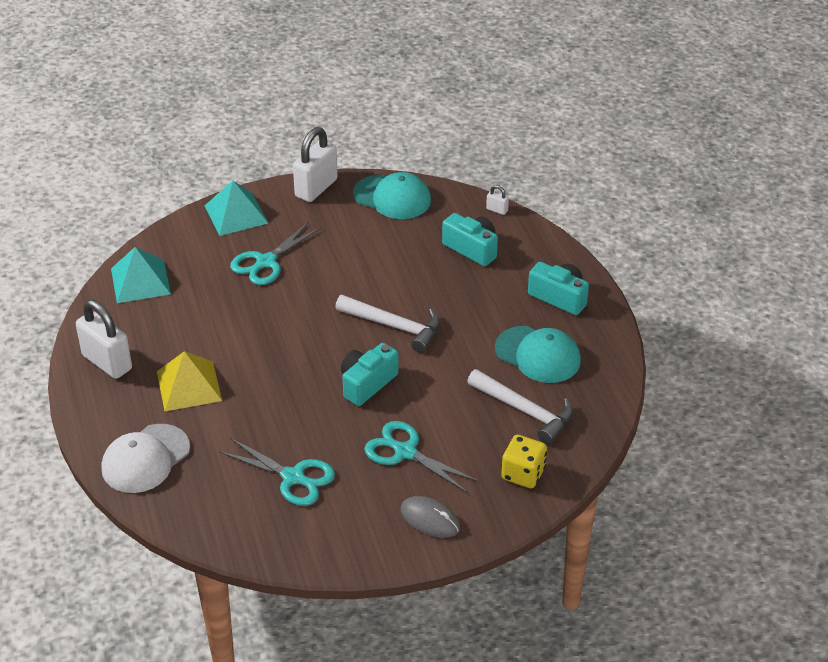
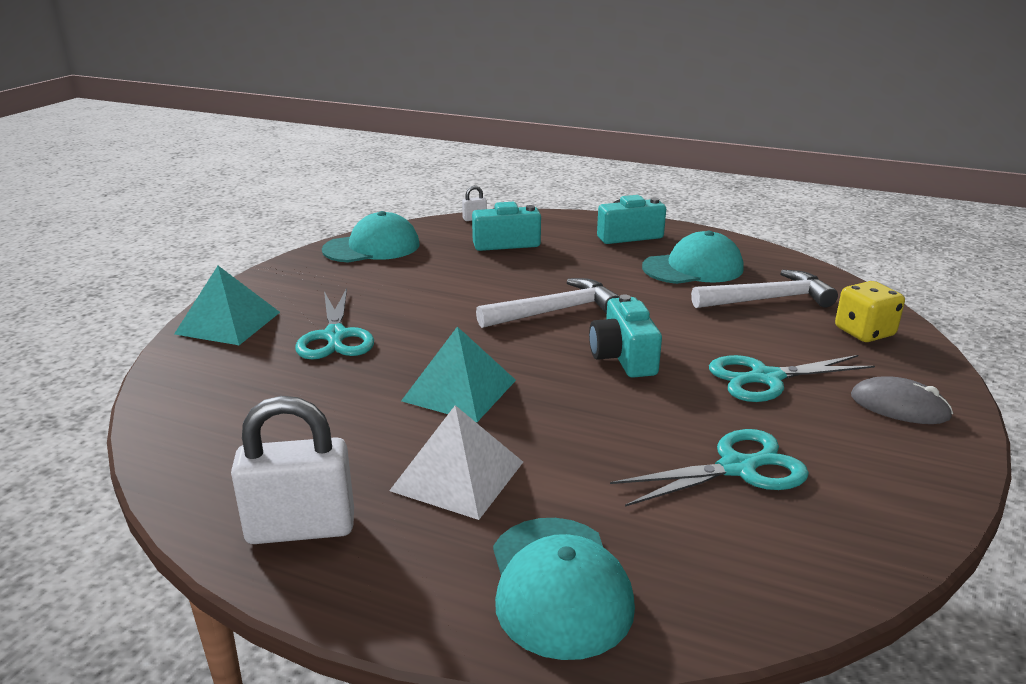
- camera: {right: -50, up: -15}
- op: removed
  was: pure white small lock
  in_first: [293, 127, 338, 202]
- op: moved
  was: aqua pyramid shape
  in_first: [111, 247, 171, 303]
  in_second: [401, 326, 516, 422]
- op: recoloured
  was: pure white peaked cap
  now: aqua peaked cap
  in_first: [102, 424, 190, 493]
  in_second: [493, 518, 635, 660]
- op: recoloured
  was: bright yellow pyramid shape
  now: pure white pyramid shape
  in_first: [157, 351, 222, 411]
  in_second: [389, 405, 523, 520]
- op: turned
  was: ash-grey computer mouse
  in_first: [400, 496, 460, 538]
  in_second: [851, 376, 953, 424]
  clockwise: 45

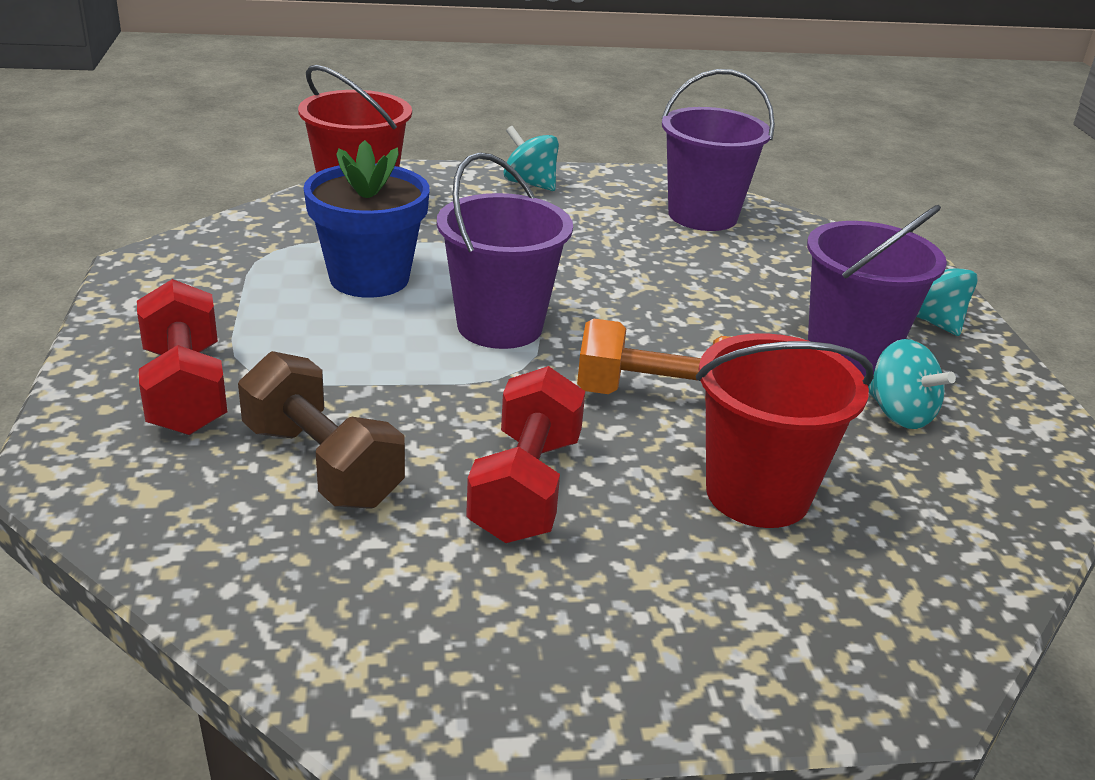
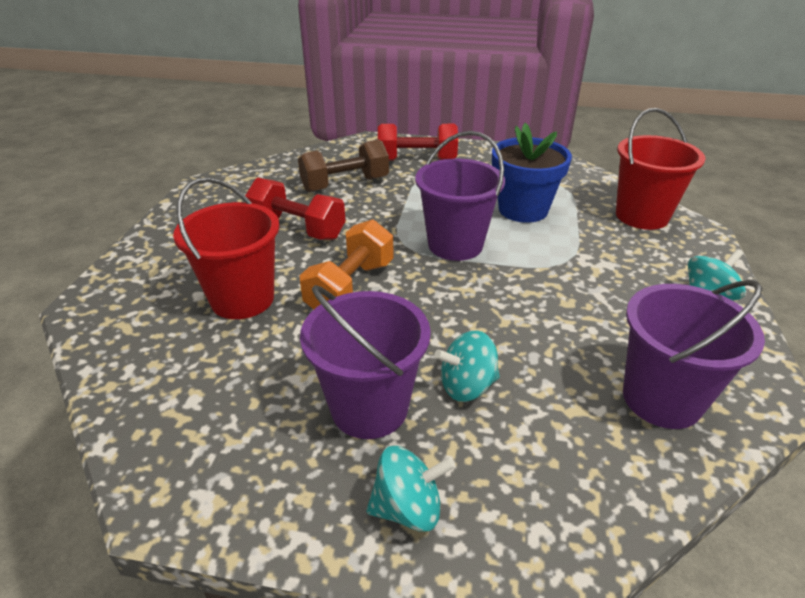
- camera: {right: 110, up: 5}
- op: moved
  was: aqua whirligig
  in_first: [868, 339, 956, 429]
  in_second: [434, 331, 500, 402]

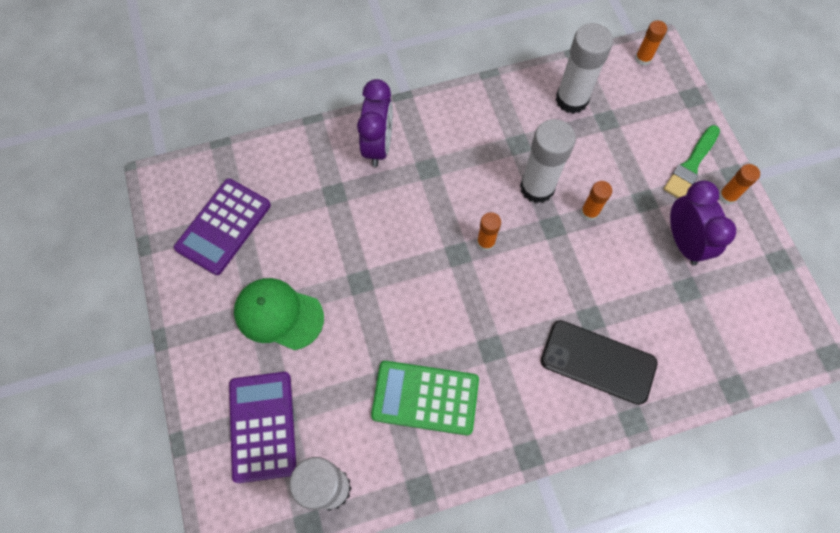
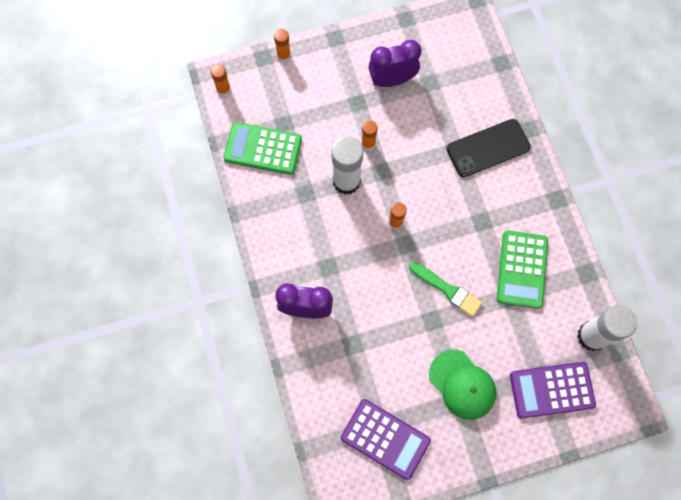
- camera: {right: -90, up: 5}
- op: moved
  was: green brush
  in_first: [663, 125, 720, 198]
  in_second: [409, 262, 482, 317]
- op: moved
  was: bright orange glue stick
  in_first: [719, 164, 760, 205]
  in_second: [274, 29, 291, 62]
- op: replaced
  was: pure white glue stick
  now: green calculator
  in_first: [556, 23, 613, 114]
  in_second: [223, 122, 302, 175]
- op: turned
  was: green peaked cap
  in_first: [234, 278, 324, 350]
  in_second: [429, 350, 496, 420]
  clockwise: -60
- op: turned
  was: jet-black smartphone
  in_first: [541, 320, 658, 405]
  in_second: [447, 119, 531, 177]
  clockwise: 45

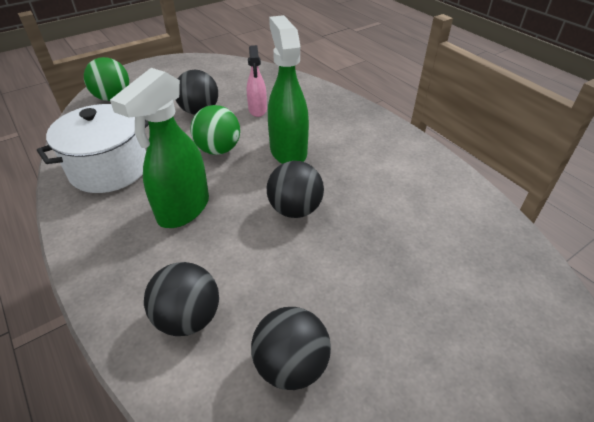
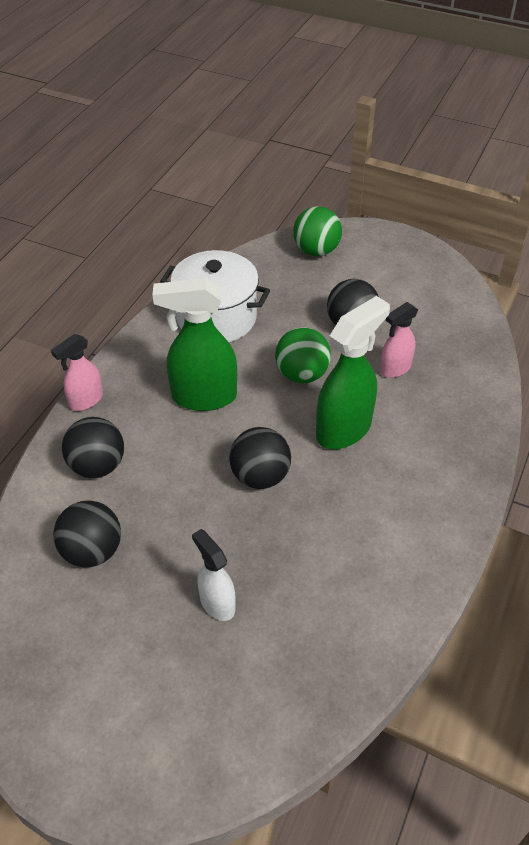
- camera: {right: 60, up: 5}
- op: added
  now: rose-pink spray cleaner
  in_second: [51, 334, 103, 411]
- op: added
  now: pure white spray cleaner
  in_second: [192, 529, 236, 621]

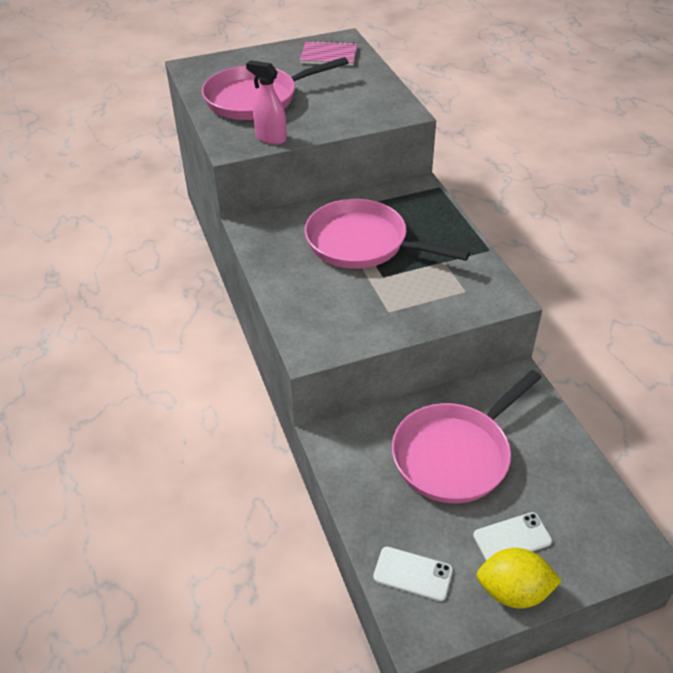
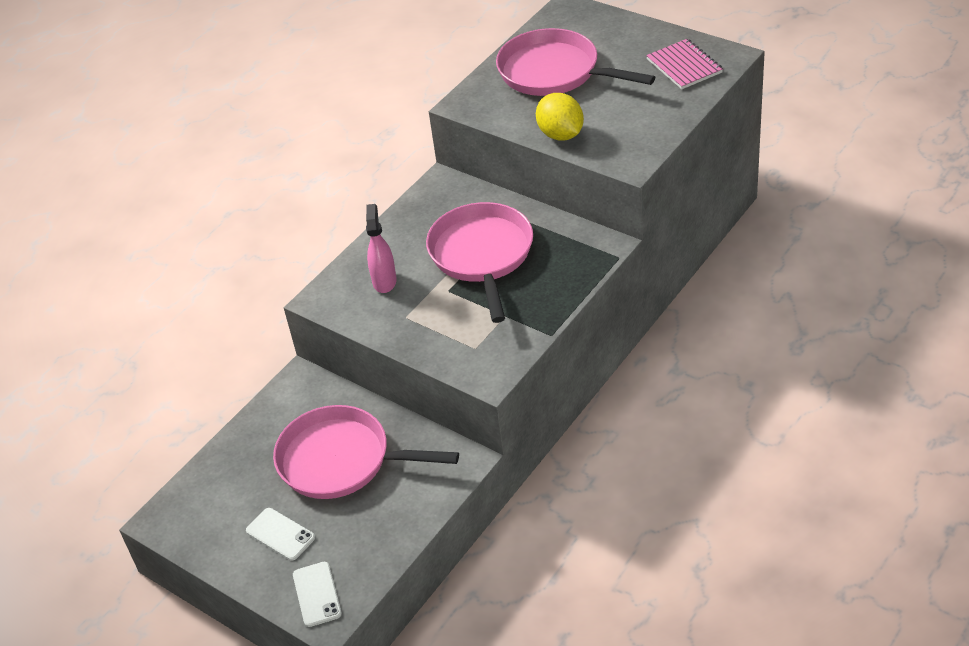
- camera: {right: 60, up: 0}
- op: moved
  was: rose-pink spray cleaner
  in_first: [246, 60, 287, 145]
  in_second: [366, 204, 397, 293]
- op: moved
  was: pure white smartphone
  in_first: [373, 546, 453, 601]
  in_second: [293, 562, 342, 627]
- op: moved
  was: bright yellow lemon
  in_first: [477, 548, 562, 608]
  in_second: [536, 93, 584, 141]

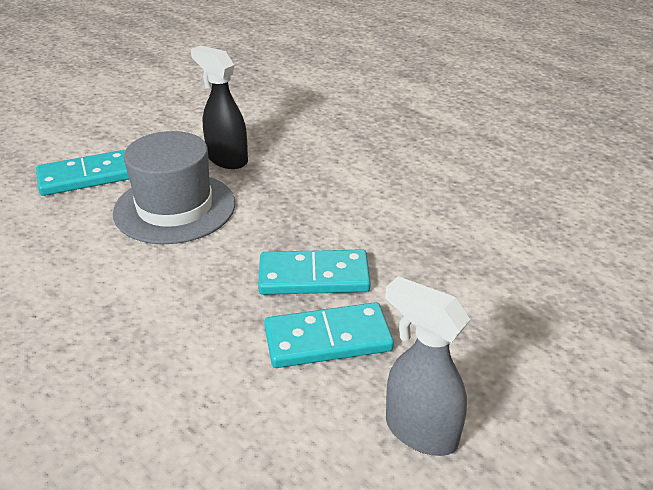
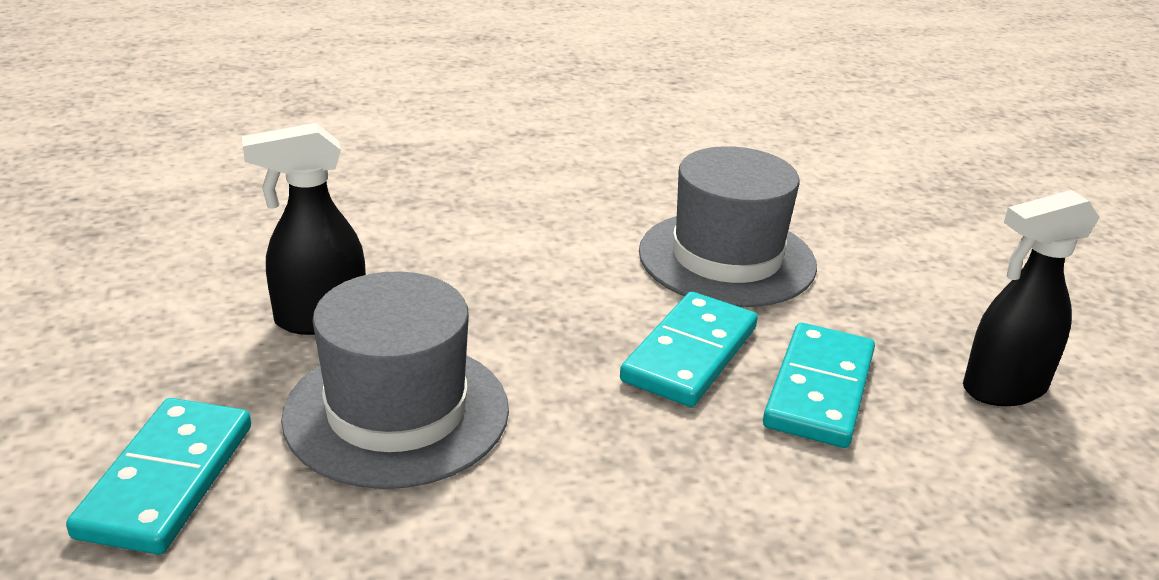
- camera: {right: -60, up: -5}
- op: added
  now: ash-grey tall hat
  in_second: [639, 146, 817, 307]
- op: recoloured
  was: ash-grey spray cleaner
  now: jet-black spray cleaner
  in_first: [385, 276, 470, 456]
  in_second: [963, 190, 1100, 406]

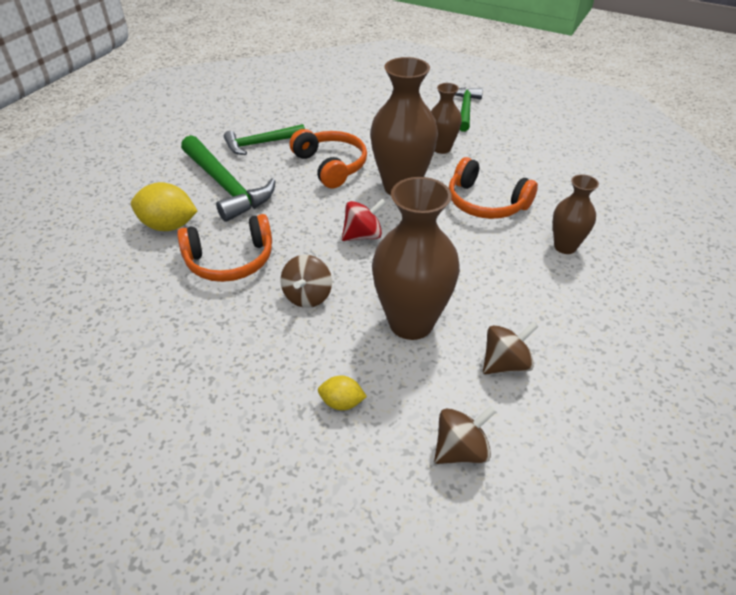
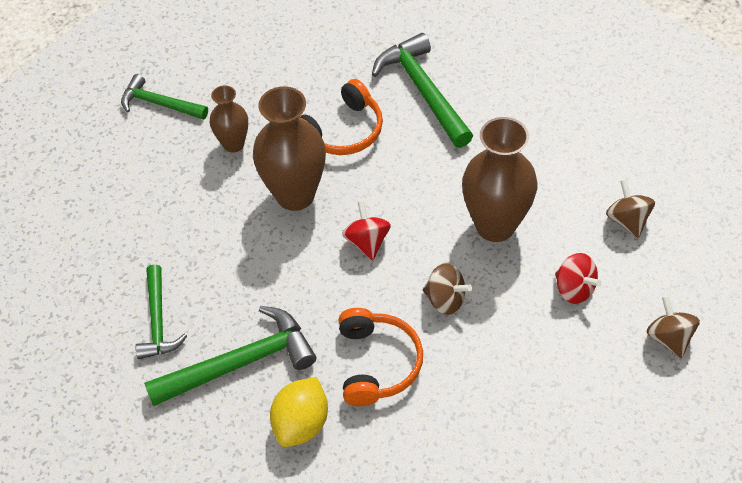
- camera: {right: -75, up: 10}
- op: removed
  was: bright orange headset
  in_first: [290, 129, 367, 188]
- op: moved
  was: russet whirligig
  in_first: [483, 321, 539, 374]
  in_second: [647, 296, 700, 359]
- op: replaced
  was: bright yellow lemon
  now: crimson whirligig
  in_first: [318, 375, 367, 410]
  in_second: [555, 253, 601, 304]
- op: replaced
  was: russet flower vase
  now: green hammer
  in_first: [553, 174, 599, 254]
  in_second: [372, 33, 473, 148]

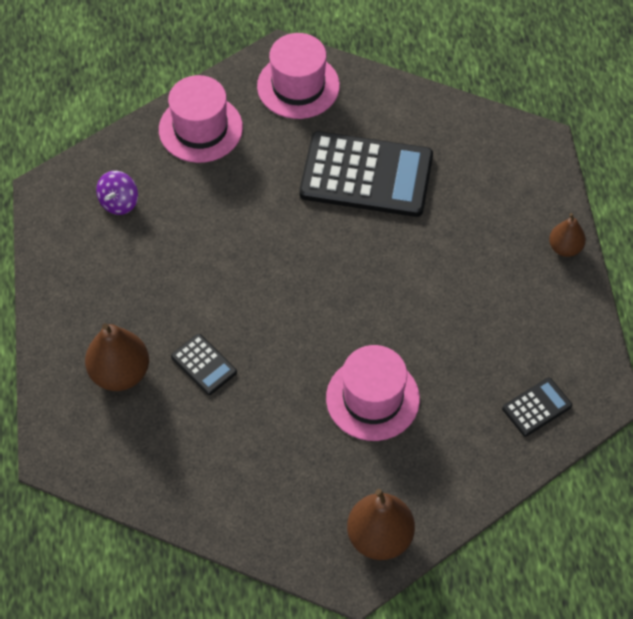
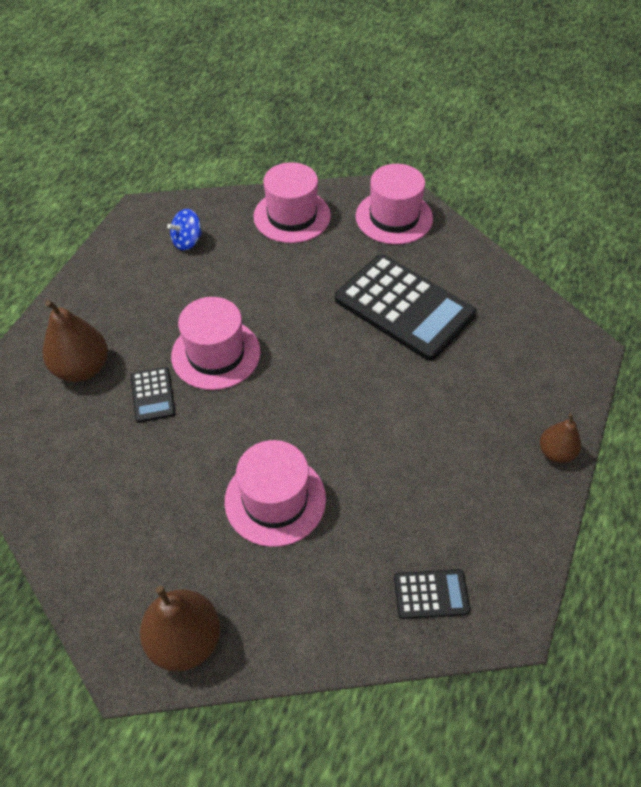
- camera: {right: 30, up: -5}
- op: added
  now: rose-pink tall hat
  in_second: [171, 297, 261, 390]
- op: recoloured
  was: violet whirligig
  now: royal blue whirligig
  in_first: [96, 171, 138, 215]
  in_second: [167, 209, 202, 251]

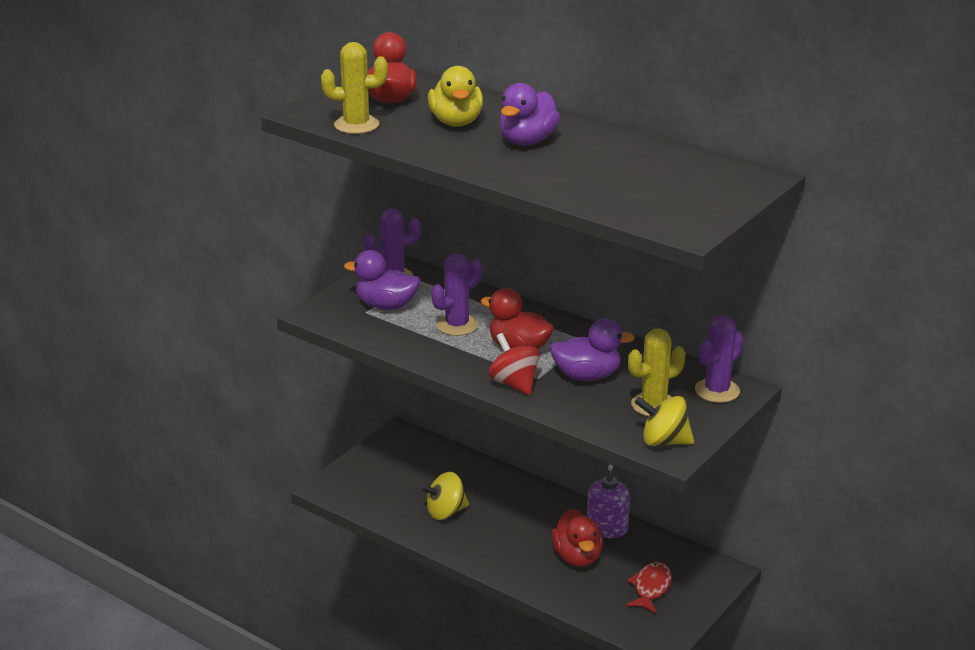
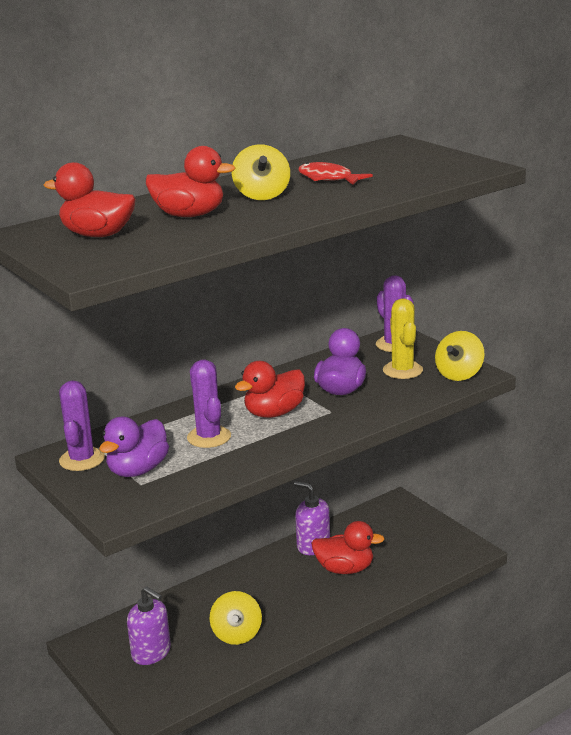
- camera: {right: -70, up: -5}
- op: removed
  was: bright yellow saguaro cactus
  in_first: [321, 42, 388, 134]
- op: removed
  was: crimson whirligig
  in_first: [489, 333, 540, 395]
- op: added
  now: violet soap pump
  in_second: [127, 586, 171, 665]
- op: moved
  was: crimson toy fish
  in_first: [626, 562, 672, 613]
  in_second: [298, 162, 373, 185]
- op: replaced
  was: violet toy duck
  now: bright yellow whirligig
  in_first: [500, 83, 561, 146]
  in_second: [232, 144, 290, 200]
- op: recoloured
  was: bright yellow toy duck
  now: crimson toy duck
  in_first: [428, 66, 483, 127]
  in_second: [146, 146, 235, 217]

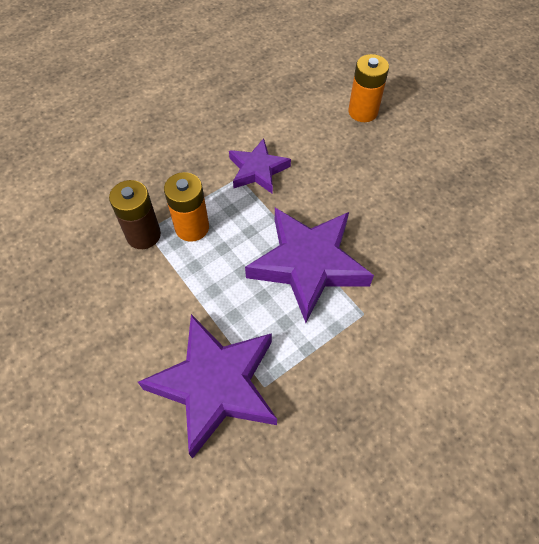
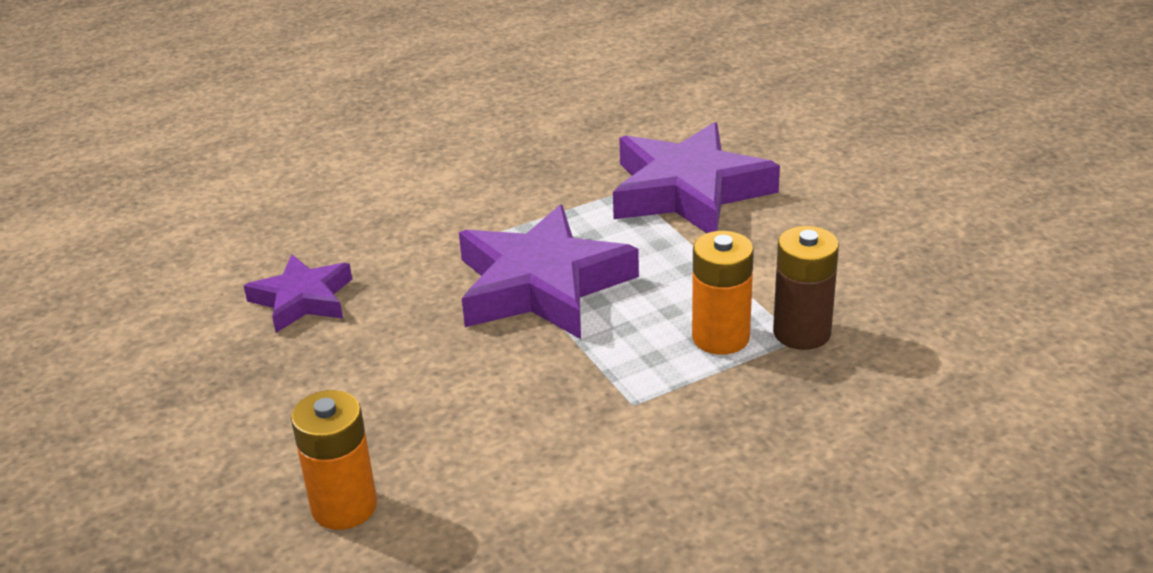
- camera: {right: -170, up: -25}
- op: moved
  was: violet star shape
  in_first: [229, 138, 291, 194]
  in_second: [244, 254, 352, 333]

